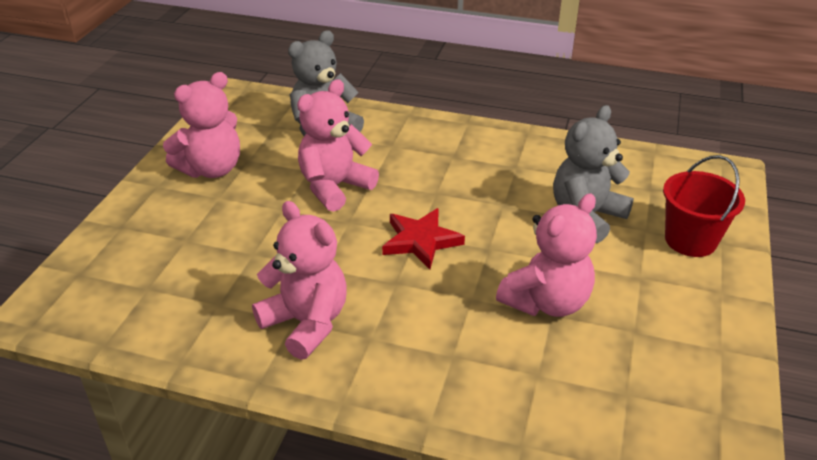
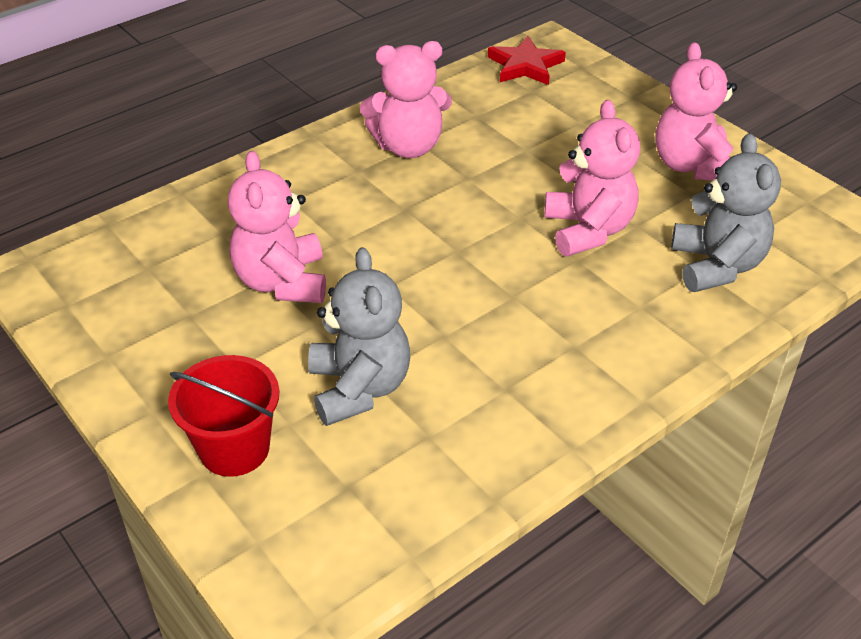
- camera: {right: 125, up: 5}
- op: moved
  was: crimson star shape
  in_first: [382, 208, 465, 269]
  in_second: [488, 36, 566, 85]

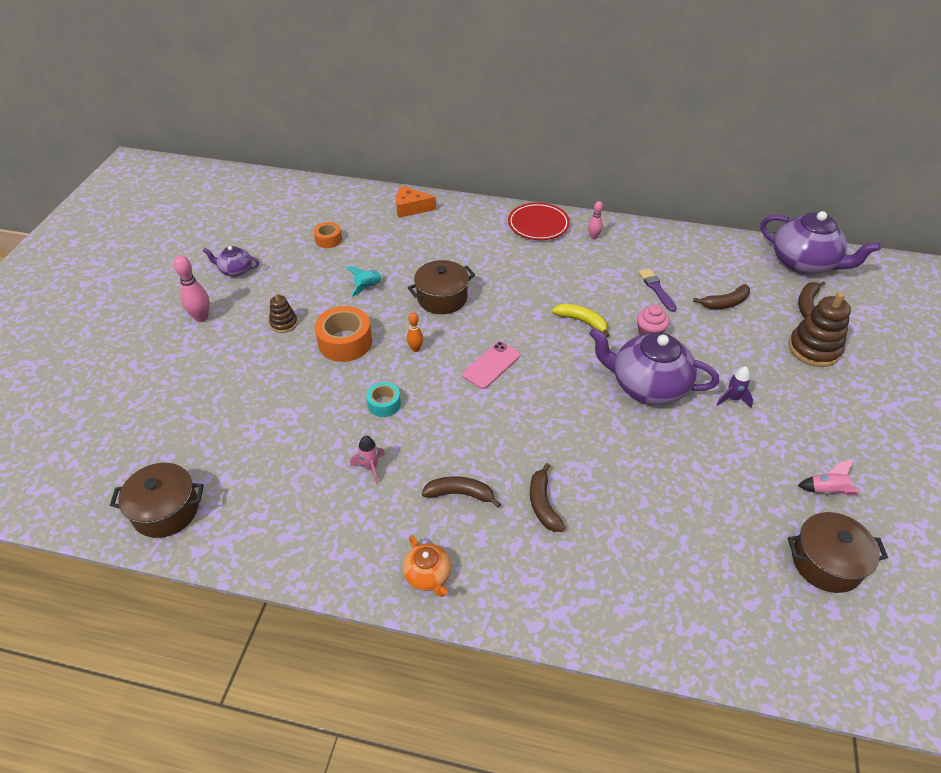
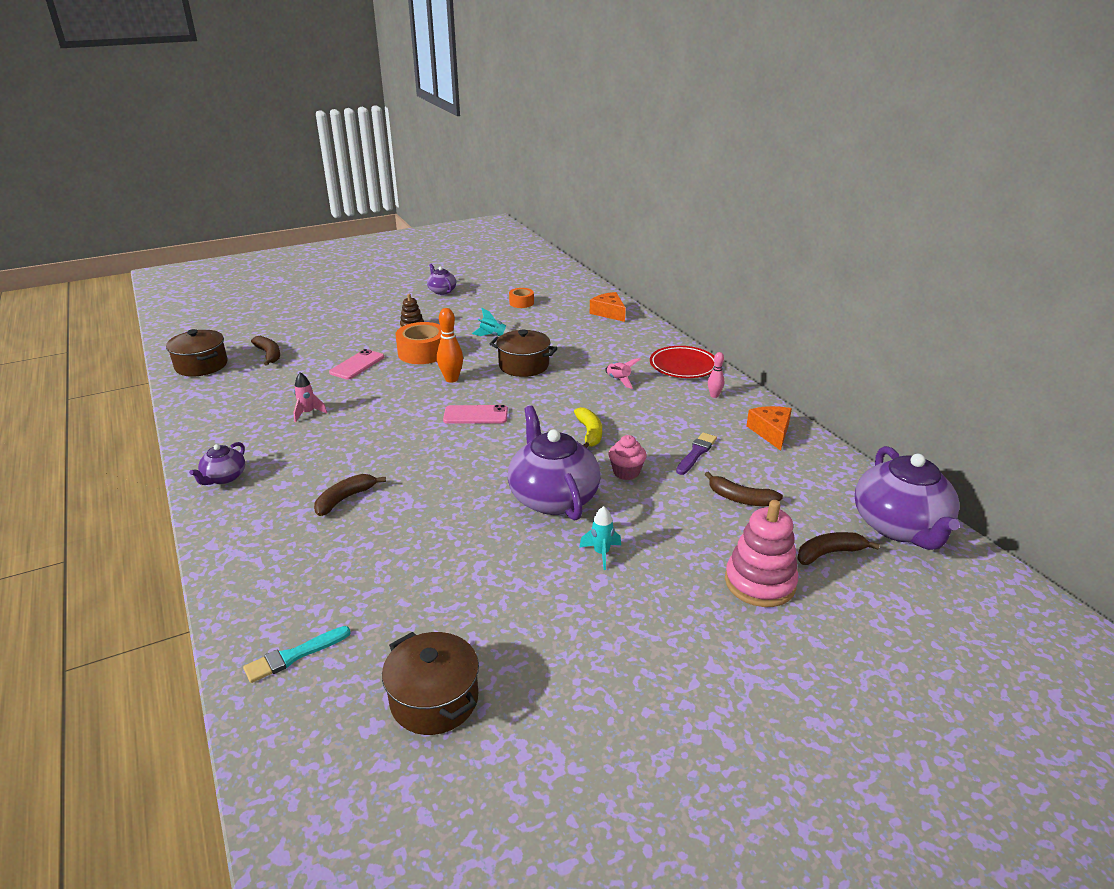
- camera: {right: 50, up: -15}
- op: removed
  was: rose-pink skittle
  in_first: [174, 255, 210, 322]
- op: removed
  was: aqua tape
  in_first: [366, 382, 401, 417]
- op: added
  now: aqua brush
  in_second: [243, 626, 351, 683]
- op: added
  now: rose-pink smartphone
  in_second: [329, 349, 384, 380]
- op: added
  now: bright orange cheese wedge
  in_second: [746, 406, 792, 451]
- op: moved
  was: russet banana fruit
  in_first: [422, 476, 501, 508]
  in_second: [251, 336, 280, 366]
- op: moved
  was: rose-pink spaceship
  in_first: [798, 459, 860, 495]
  in_second: [606, 358, 641, 389]
- op: recoloured
  was: bright orange china teapot
  now: violet china teapot
  in_first: [402, 535, 451, 597]
  in_second: [189, 442, 245, 485]
- op: recoloured
  was: violet spaceship
  now: aqua spaceship
  in_first: [717, 366, 753, 408]
  in_second: [579, 506, 621, 570]
- op: recoloured
  was: russet stacking rings
  now: rose-pink stacking rings
  in_first: [788, 292, 851, 367]
  in_second: [725, 500, 798, 607]
- op: resized
  was: bright orange skittle
  in_first: [407, 312, 423, 352]
  in_second: [437, 308, 463, 383]
  ratio: 1.64

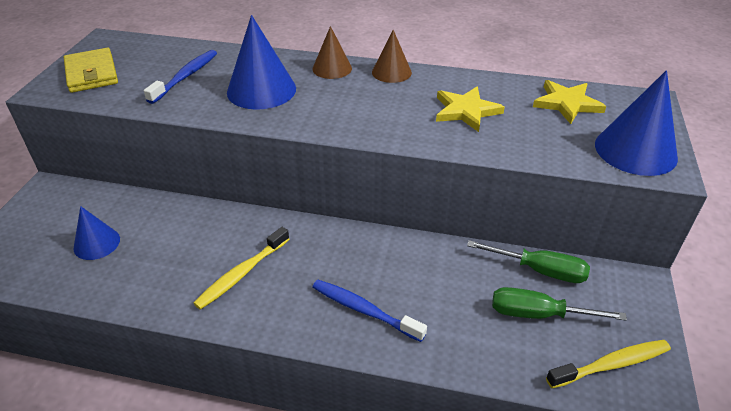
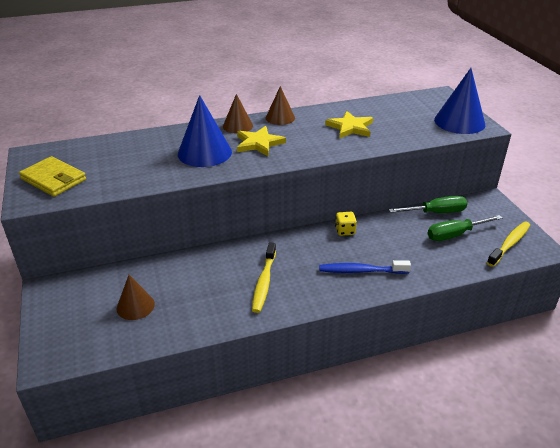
- camera: {right: -30, up: -5}
- op: removed
  was: royal blue tooth brush
  in_first: [144, 50, 217, 104]
- op: added
  now: bright yellow game die
  in_second: [335, 212, 357, 236]
- op: moved
  was: bright yellow star shape
  in_first: [533, 80, 606, 124]
  in_second: [237, 126, 286, 156]
- op: recoloured
  was: royal blue cone shape
  now: russet cone shape
  in_first: [73, 206, 120, 260]
  in_second: [116, 275, 155, 320]

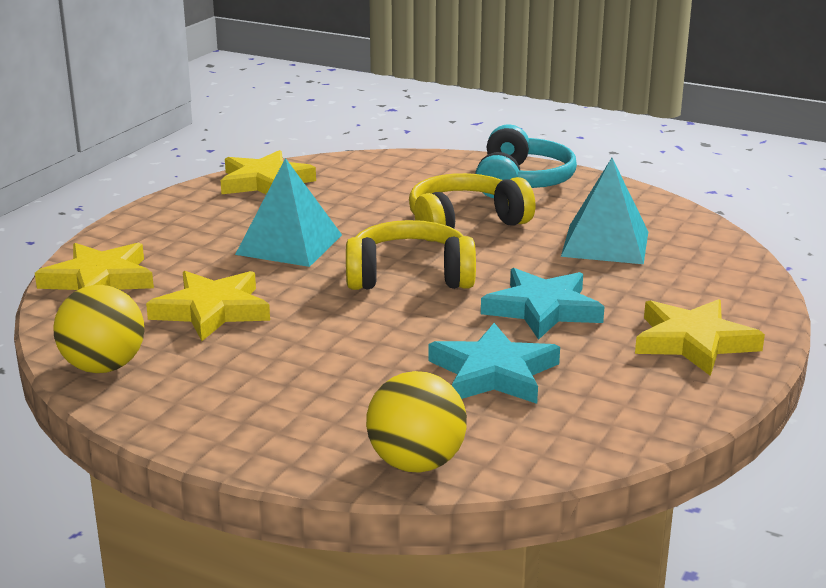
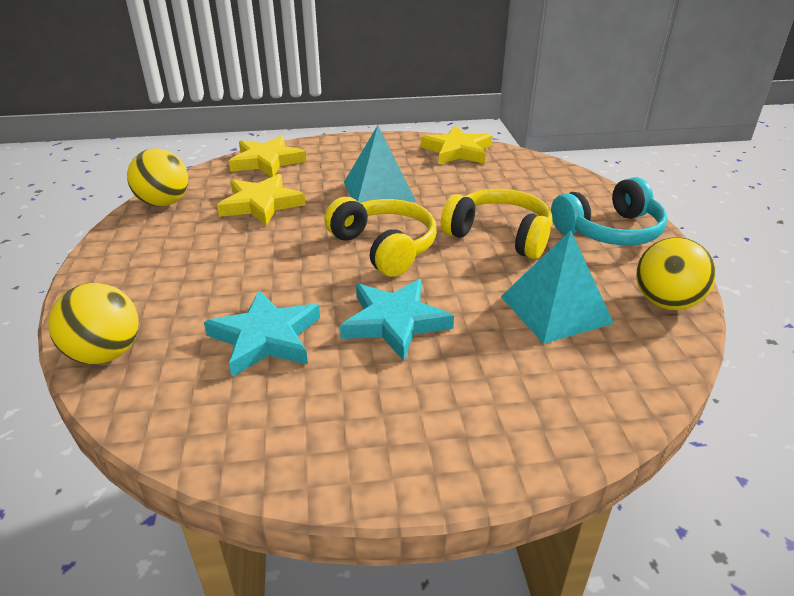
- camera: {right: 55, up: 10}
- op: removed
  was: bright yellow star shape
  in_first: [635, 299, 765, 376]
- op: added
  now: bright yellow play ball
  in_second: [636, 237, 716, 310]

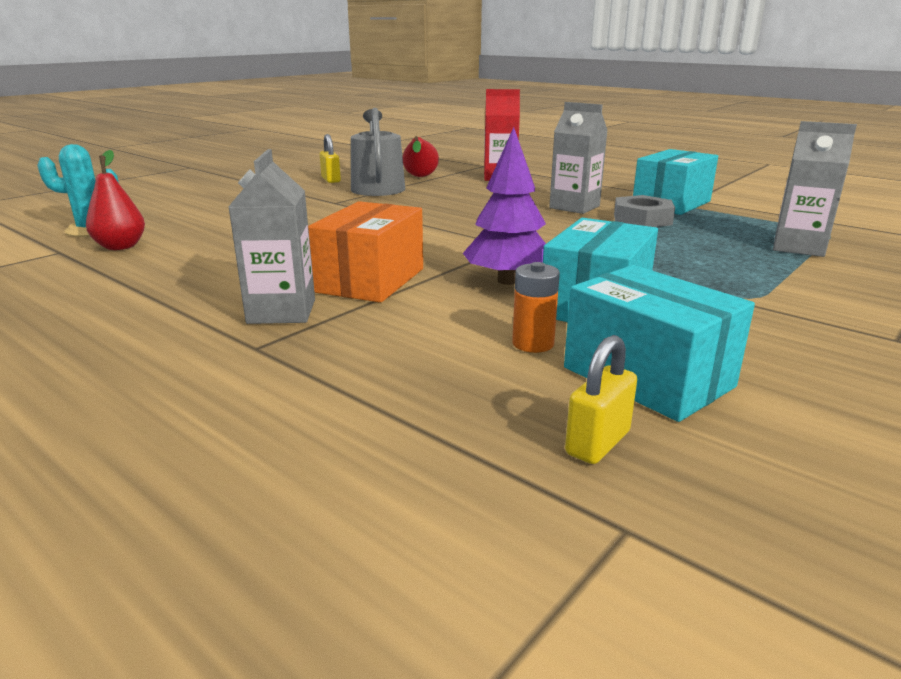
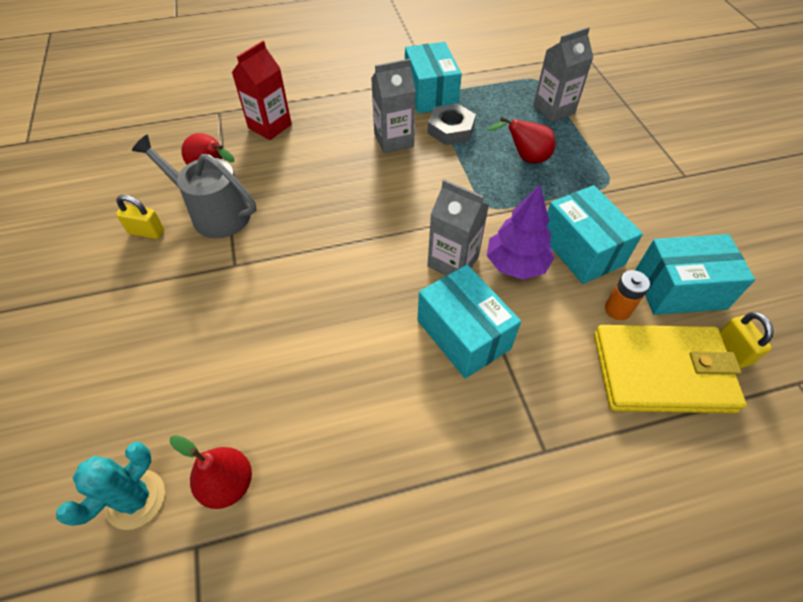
- camera: {right: -55, up: 30}
- op: added
  now: crimson pear fruit
  in_second: [487, 117, 556, 163]
- op: added
  now: bright yellow billfold
  in_second: [594, 325, 746, 413]
- op: moved
  was: ash-grey juice carton
  in_first: [228, 149, 315, 324]
  in_second: [427, 179, 489, 275]
- op: recoloured
  was: bright orange box
  now: aqua box
  in_first: [308, 201, 423, 303]
  in_second: [418, 265, 521, 379]

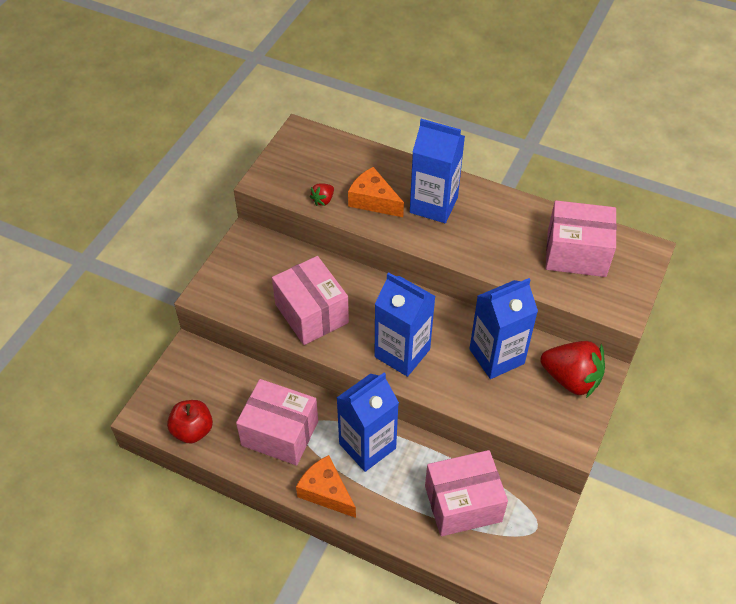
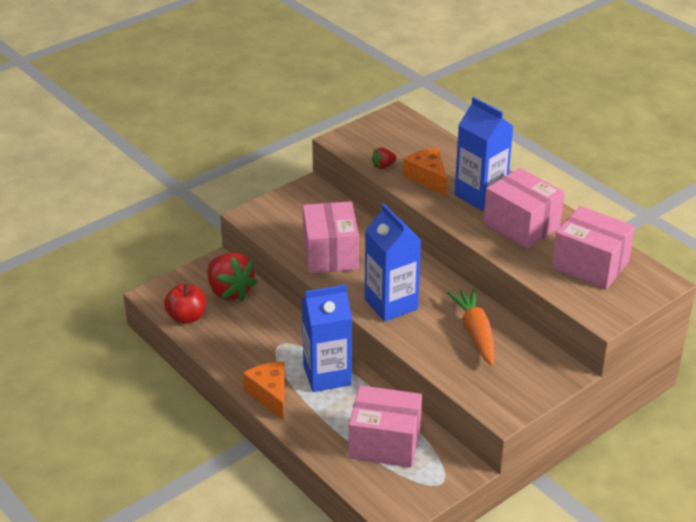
- camera: {right: 25, up: -15}
- op: moved
  was: rose-pink box
  in_first: [236, 379, 318, 466]
  in_second: [483, 168, 565, 249]
- op: moved
  was: crimson berry
  in_first: [540, 341, 605, 398]
  in_second: [207, 253, 258, 301]
- op: replaced
  was: royal blue juice carton
  now: bright orange carrot
  in_first: [469, 278, 538, 379]
  in_second: [447, 288, 495, 366]

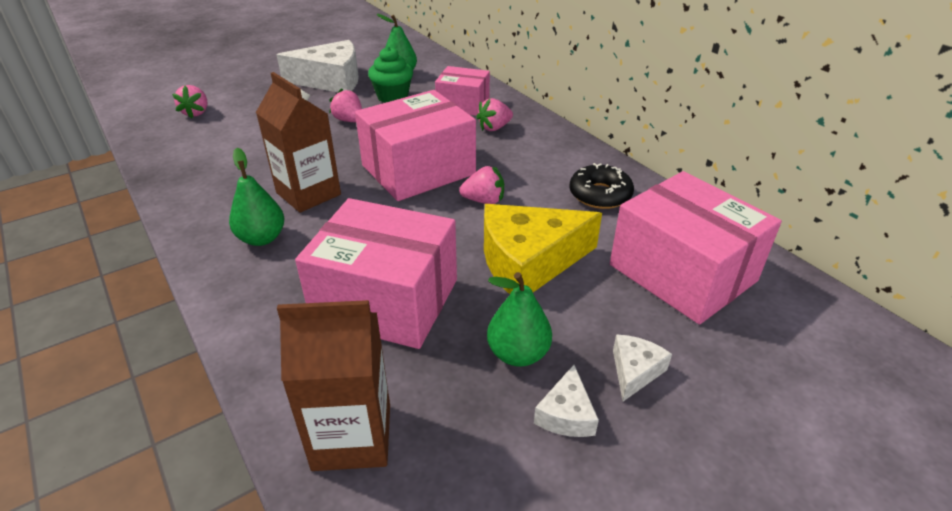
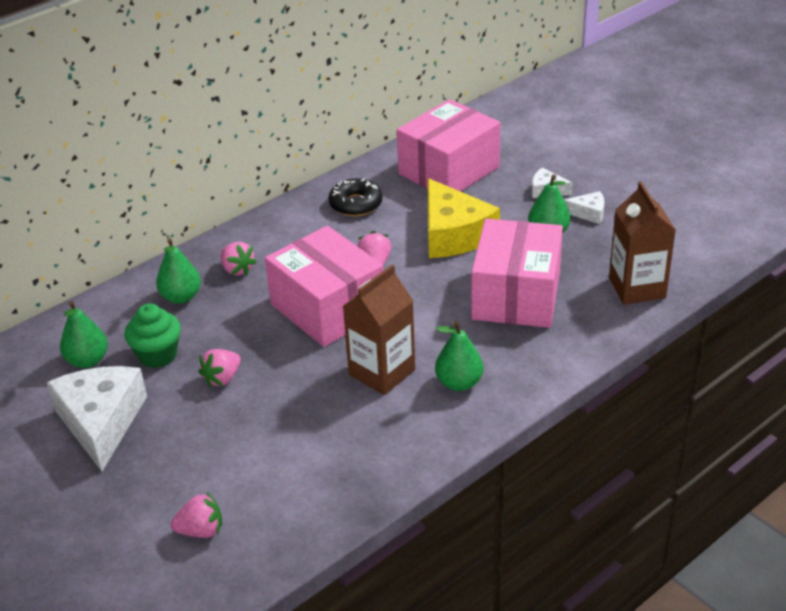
- camera: {right: -95, up: 0}
- op: replaced
  was: rose-pink box
  now: green pear fruit
  in_first: [435, 66, 490, 116]
  in_second: [156, 238, 201, 304]

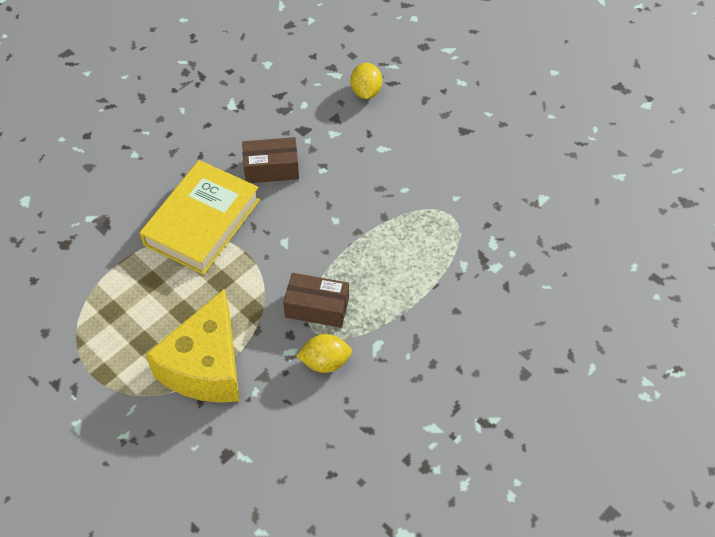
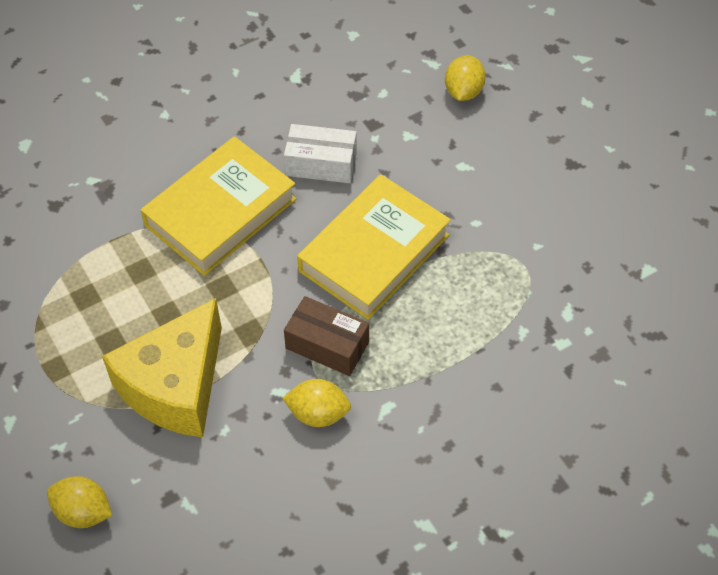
- camera: {right: 15, up: 0}
- op: added
  now: bright yellow lemon
  in_second: [47, 476, 112, 528]
- op: added
  now: bright yellow book
  in_second: [297, 174, 451, 320]
- op: recoloured
  was: russet box
  now: pure white box
  in_first: [242, 137, 299, 183]
  in_second: [284, 124, 357, 183]

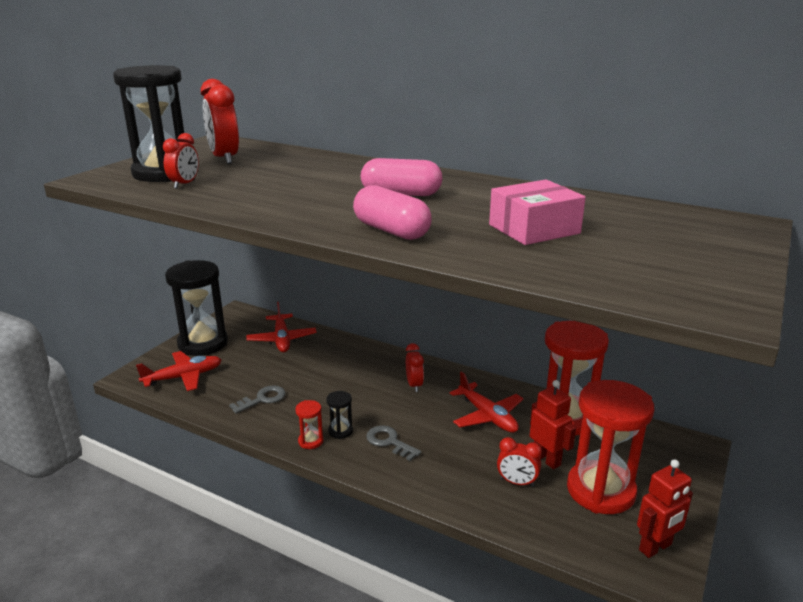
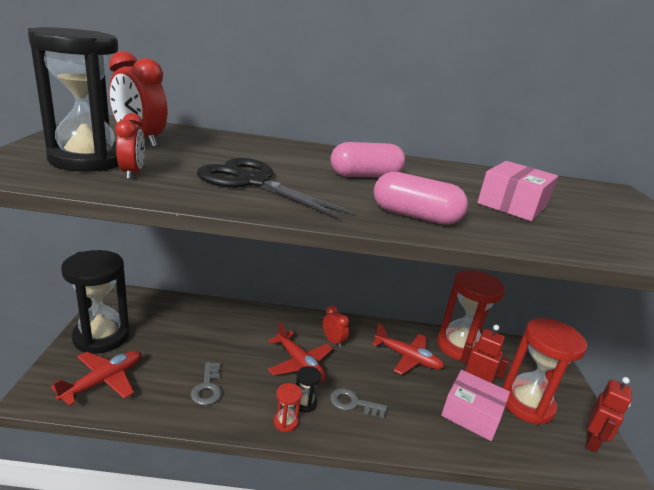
- camera: {right: -30, up: 0}
- op: added
  now: jet-black scissors
  in_second: [197, 158, 356, 219]
- op: moved
  was: crimson toy plane
  in_first: [246, 302, 317, 352]
  in_second: [268, 322, 333, 382]
- op: replaced
  was: crimson bedside clock
  now: rose-pink box
  in_first: [497, 437, 542, 487]
  in_second: [441, 370, 510, 441]
- op: turned
  was: ash-grey key
  in_first: [229, 386, 286, 414]
  in_second: [191, 362, 221, 405]
  clockwise: 150

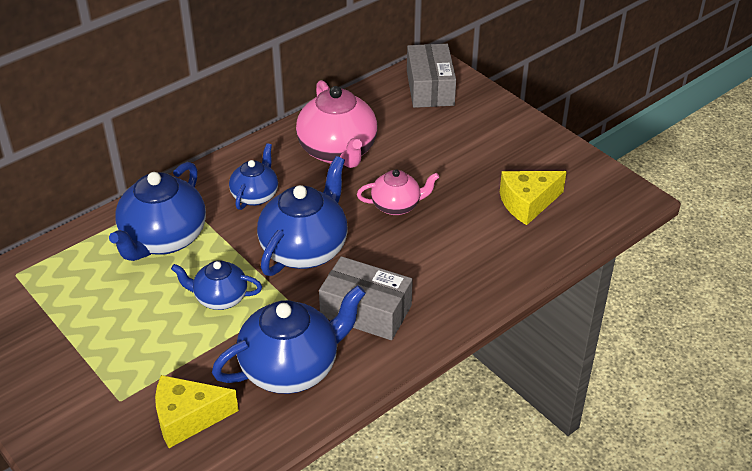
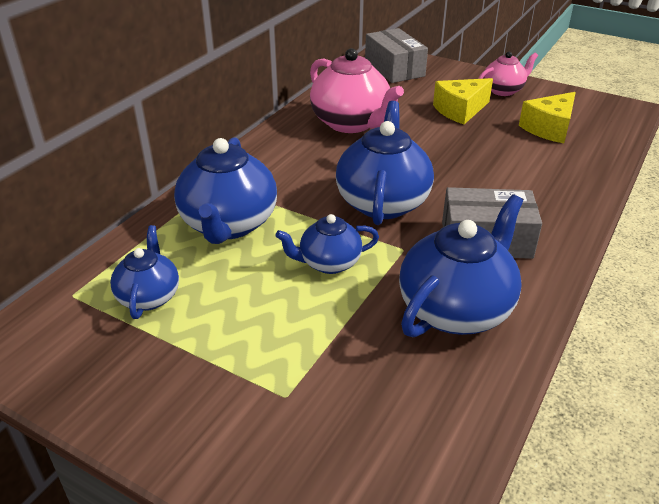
- camera: {right: -20, up: -5}
- op: moved
  was: bright yellow cheese wedge
  in_first: [155, 375, 239, 448]
  in_second: [433, 78, 493, 124]
- op: moved
  was: royal blue china teapot
  in_first: [229, 143, 278, 210]
  in_second: [110, 225, 179, 319]
- op: moved
  was: rose-pink china teapot
  in_first: [357, 169, 439, 215]
  in_second: [478, 52, 538, 96]

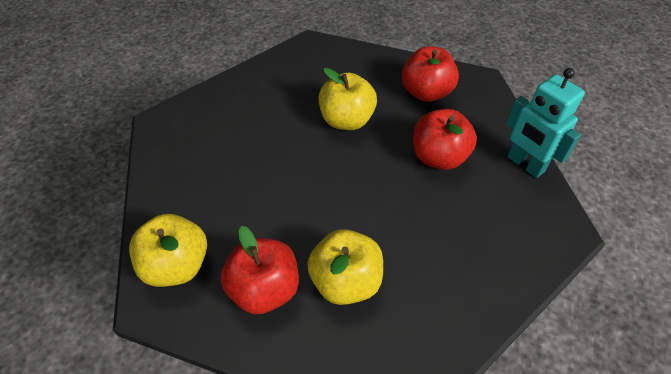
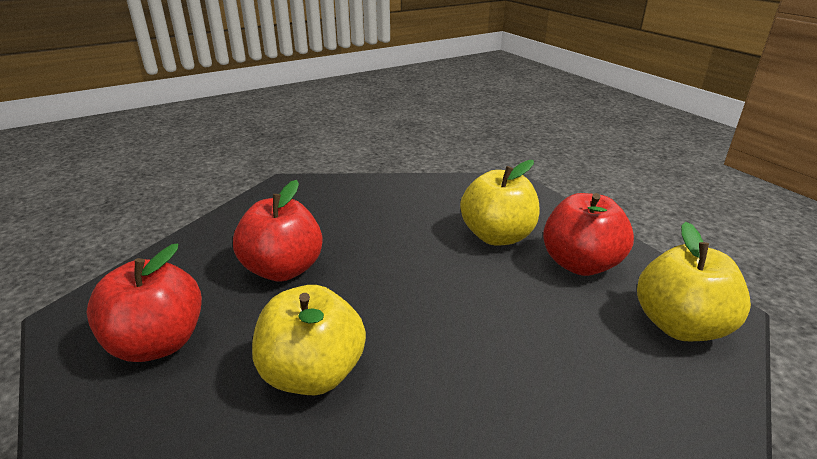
- camera: {right: -140, up: -20}
- op: removed
  was: aqua robot
  in_first: [506, 68, 585, 178]

